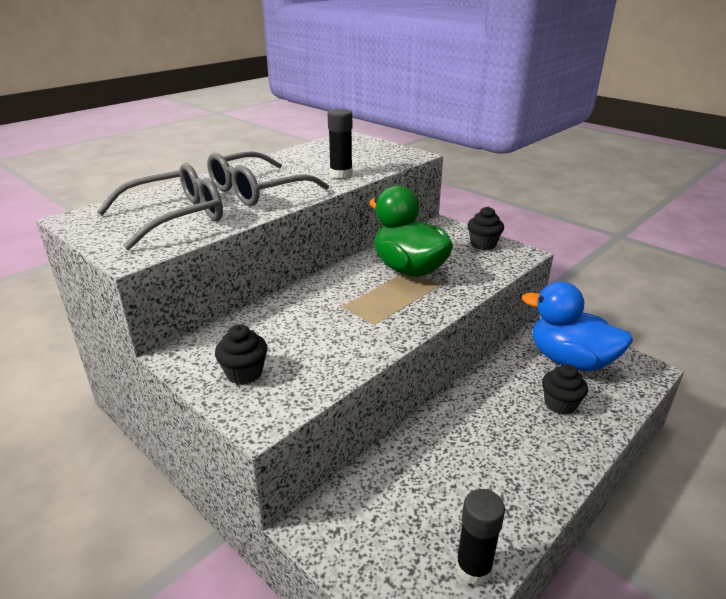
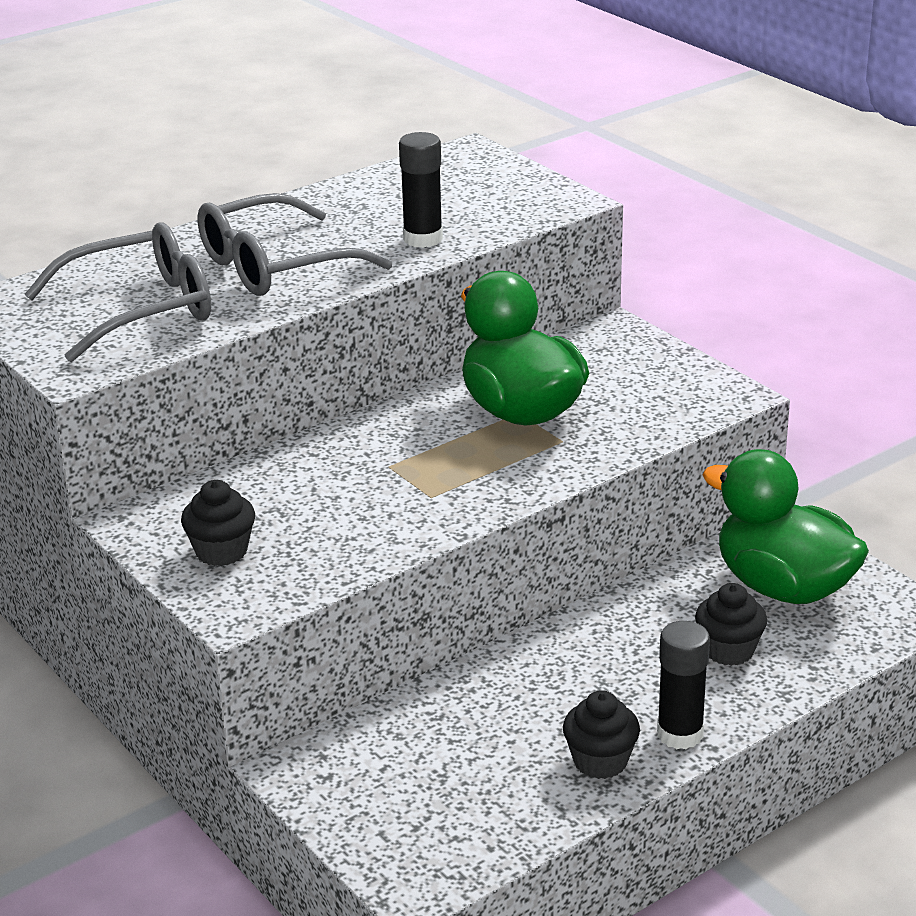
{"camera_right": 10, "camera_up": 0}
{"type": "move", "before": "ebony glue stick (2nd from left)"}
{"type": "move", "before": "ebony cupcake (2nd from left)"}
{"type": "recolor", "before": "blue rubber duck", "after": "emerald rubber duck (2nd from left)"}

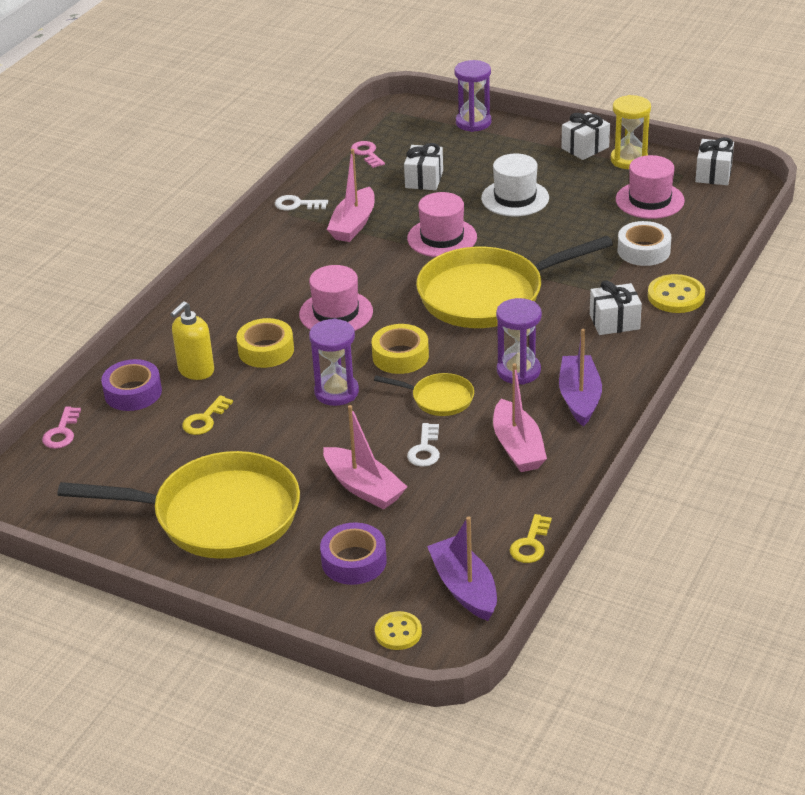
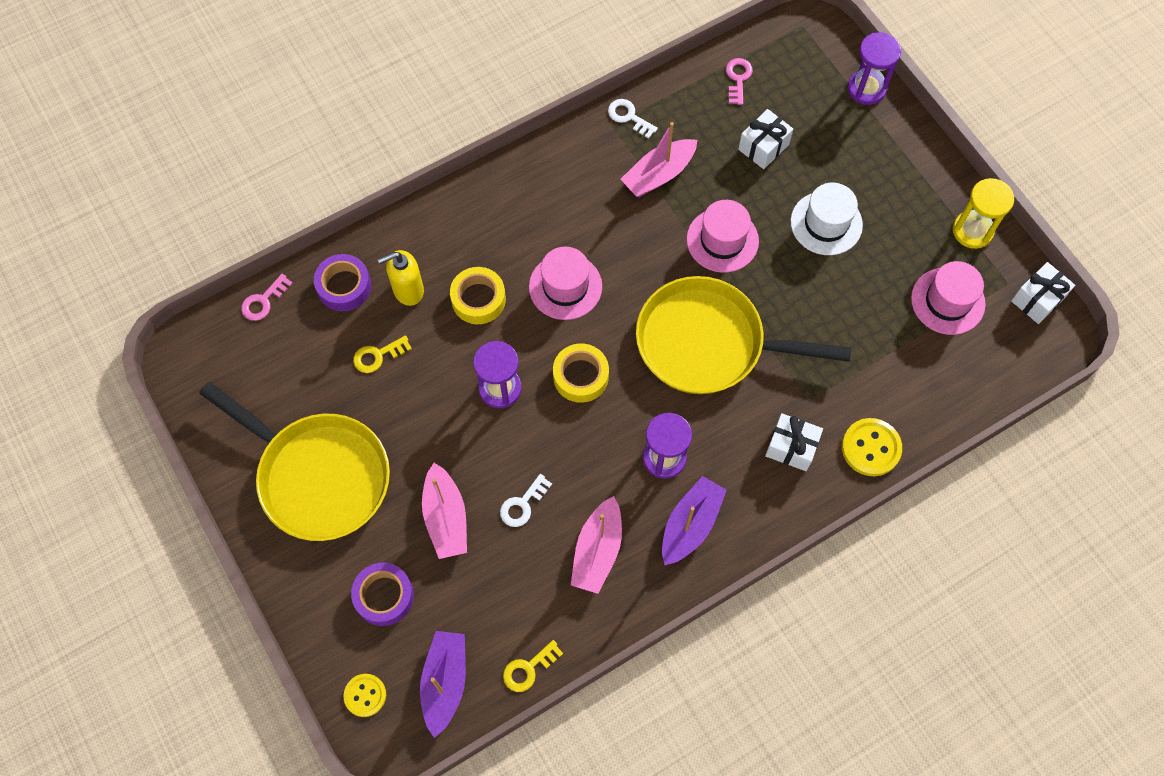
{"camera_right": 30, "camera_up": 30}
{"type": "delete", "before": "golden frying pan (2nd from left)"}
{"type": "delete", "before": "white gift (2nd from left)"}
{"type": "delete", "before": "white roll of tape"}

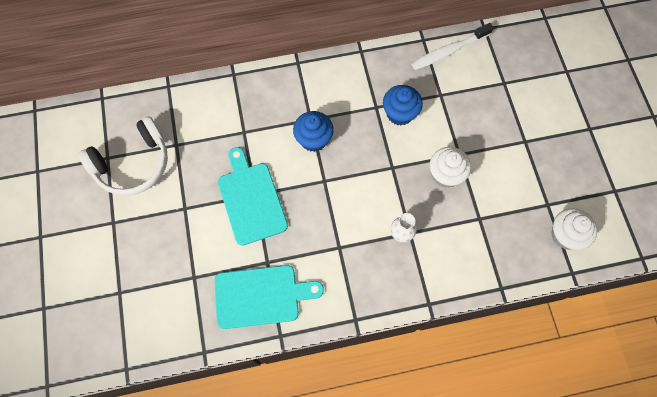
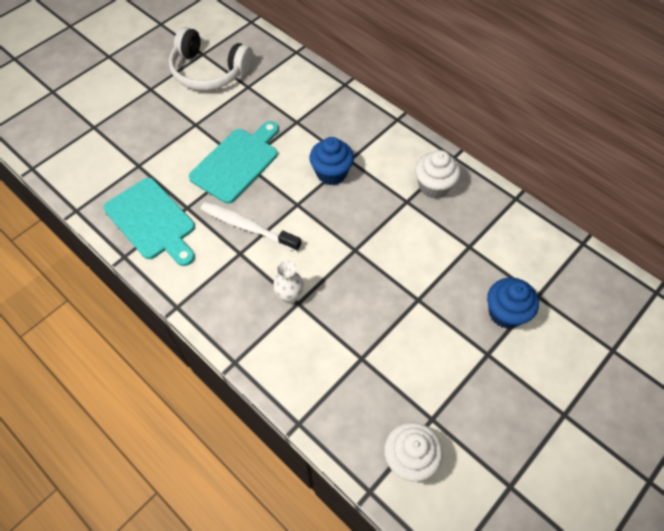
{"camera_right": 55, "camera_up": -10}
{"type": "move", "before": "blue cupcake (2nd from left)"}
{"type": "move", "before": "white toothbrush"}
{"type": "move", "before": "white cupcake (1st from left in the first image)", "after": "white cupcake (2nd from left)"}

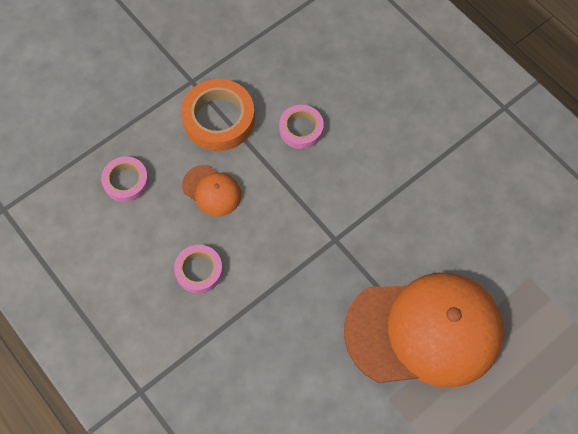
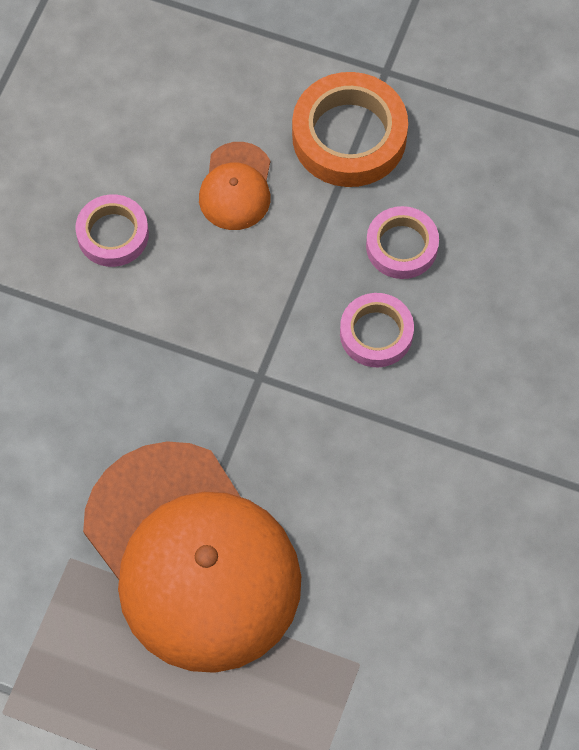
{"camera_right": 60, "camera_up": 0}
{"type": "move", "before": "pink roll of tape (1st from left in the first image)", "after": "pink roll of tape (2nd from left)"}

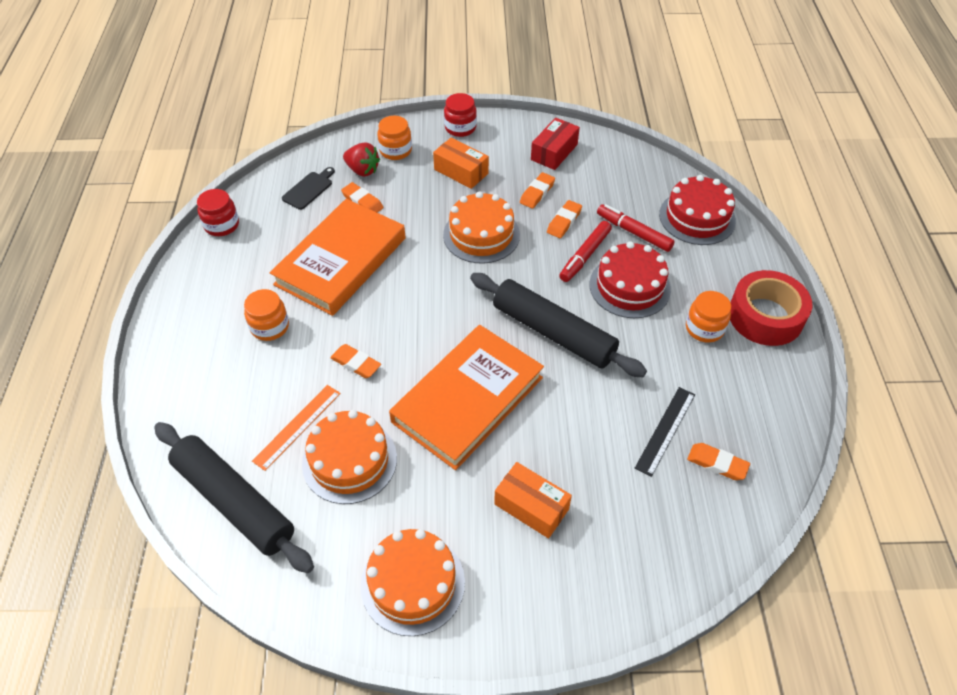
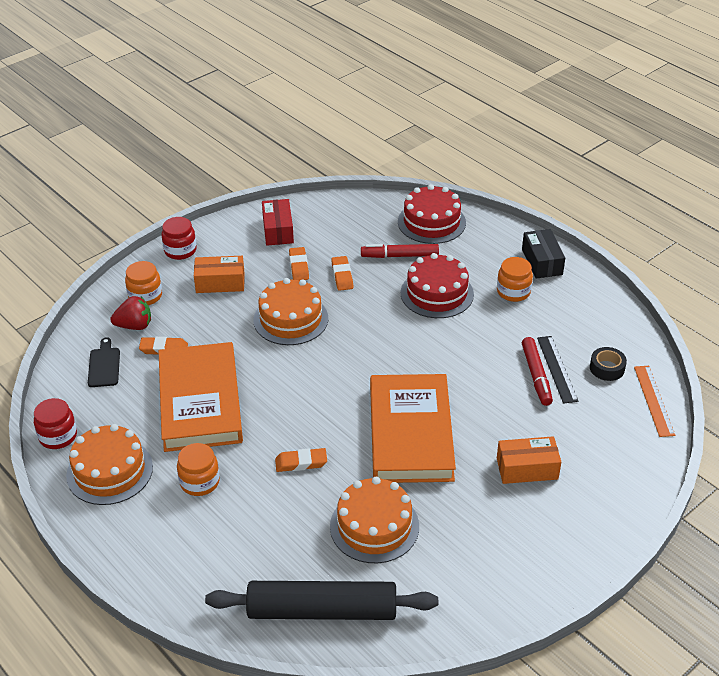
{"camera_right": -40, "camera_up": -10}
{"type": "delete", "before": "ebony rolling pin (2nd from left)"}
{"type": "move", "before": "bright orange straightedge"}
{"type": "move", "before": "bright orange layer cake (2nd from left in the first image)", "after": "bright orange layer cake (1st from left)"}
{"type": "move", "before": "crimson marker pen (1st from left in the first image)", "after": "crimson marker pen (2nd from left)"}
{"type": "replace", "before": "bright orange pencil eraser (5th from left)", "after": "ebony roll of tape"}
{"type": "replace", "before": "crimson roll of tape", "after": "ebony parcel"}

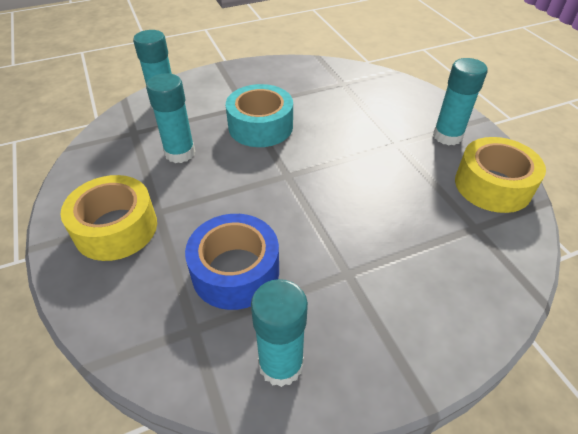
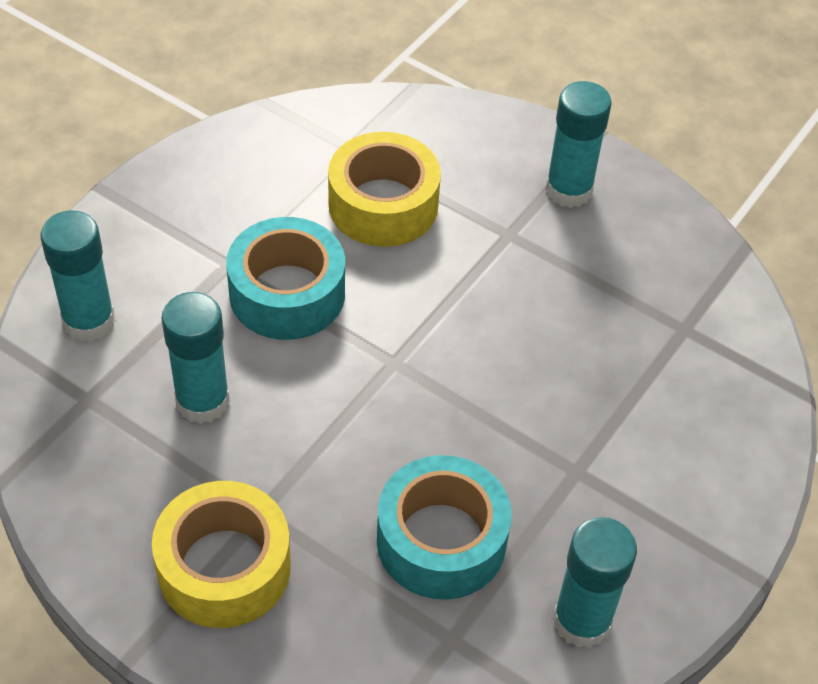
{"camera_right": -35, "camera_up": 5}
{"type": "move", "before": "golden roll of tape (2nd from left)"}
{"type": "recolor", "before": "blue roll of tape", "after": "teal roll of tape (2nd from left)"}

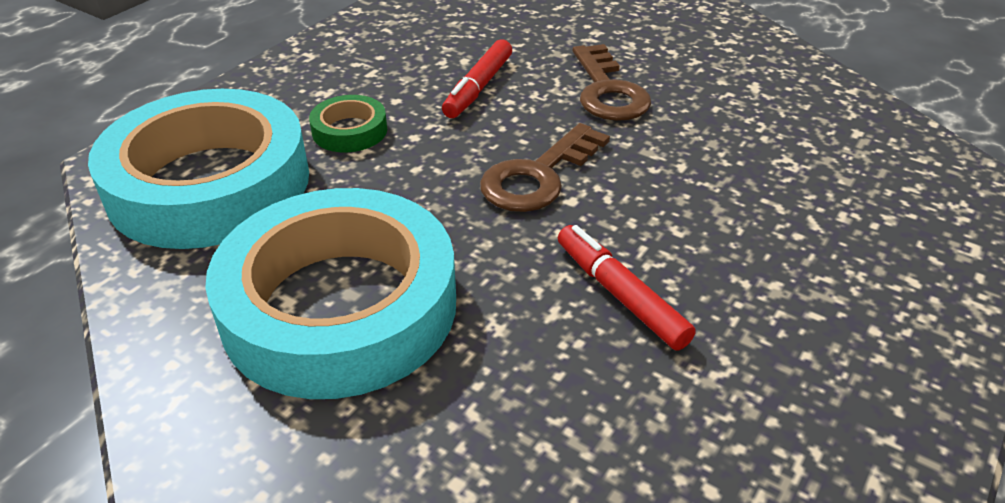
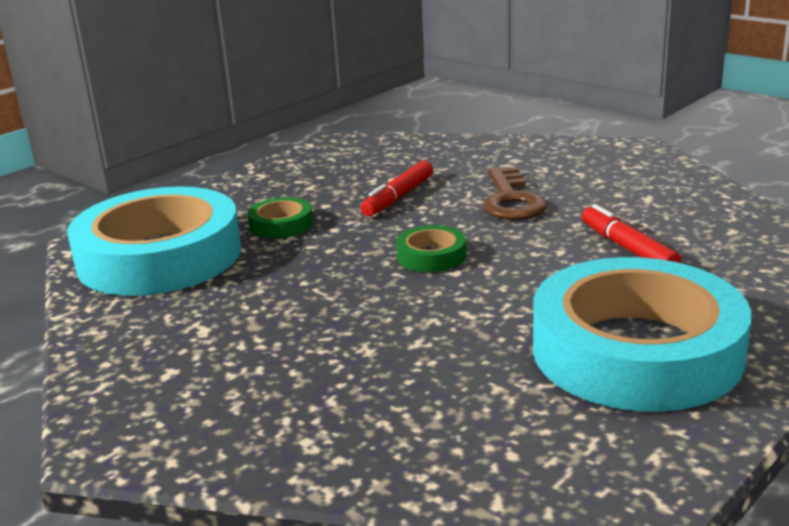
{"camera_right": 10, "camera_up": -15}
{"type": "move", "before": "teal roll of tape (2nd from left)"}
{"type": "move", "before": "crimson marker pen (2nd from left)"}
{"type": "replace", "before": "dark brown door key (1st from left)", "after": "emerald roll of tape (2nd from left)"}

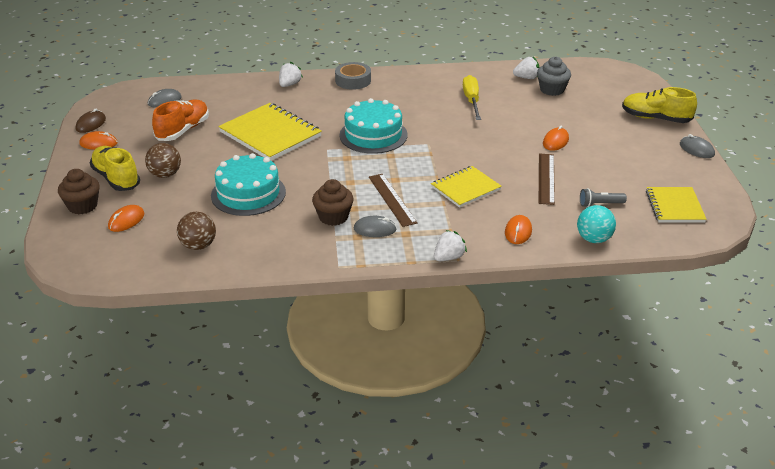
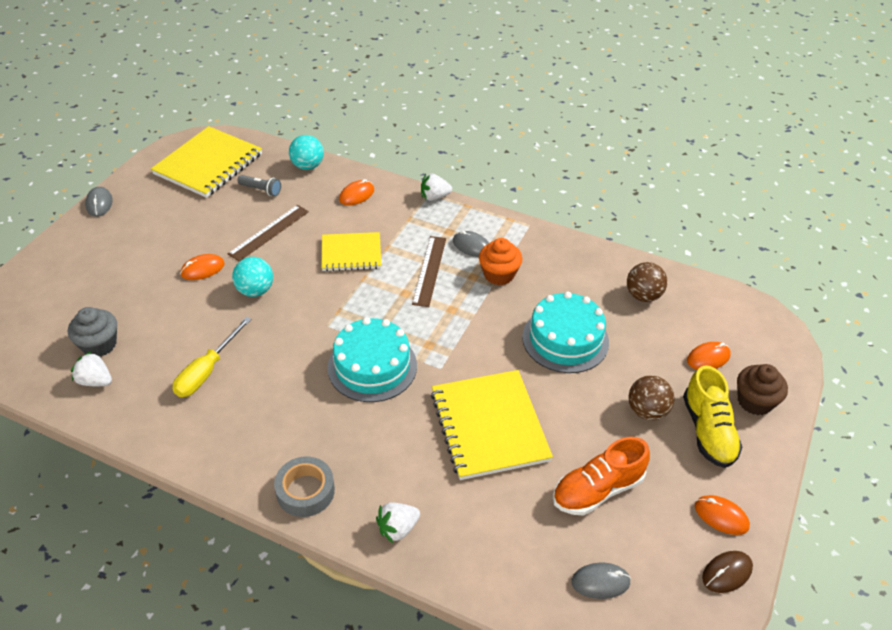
{"camera_right": -150, "camera_up": 10}
{"type": "delete", "before": "golden shoe (2nd from left)"}
{"type": "insert", "after": "teal sphere (1st from left)"}
{"type": "recolor", "before": "dark brown cupcake (2nd from left)", "after": "bright orange cupcake"}
{"type": "resize", "before": "golden notebook (3rd from left in the first image)", "scale": 1.6}

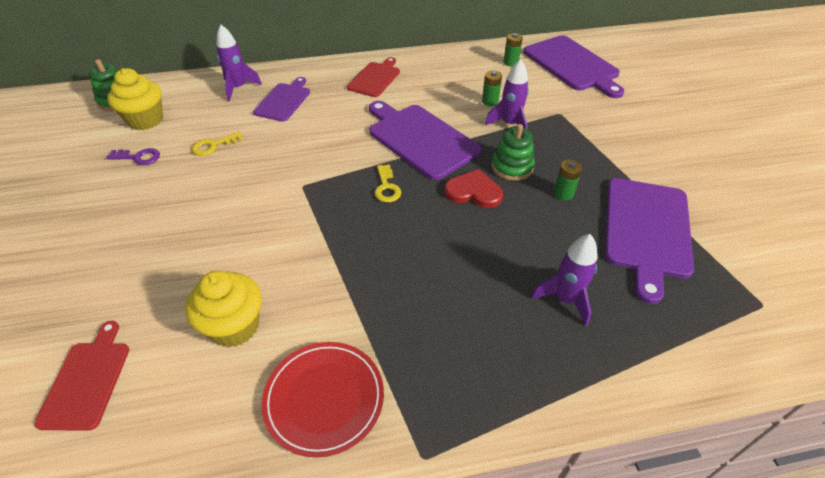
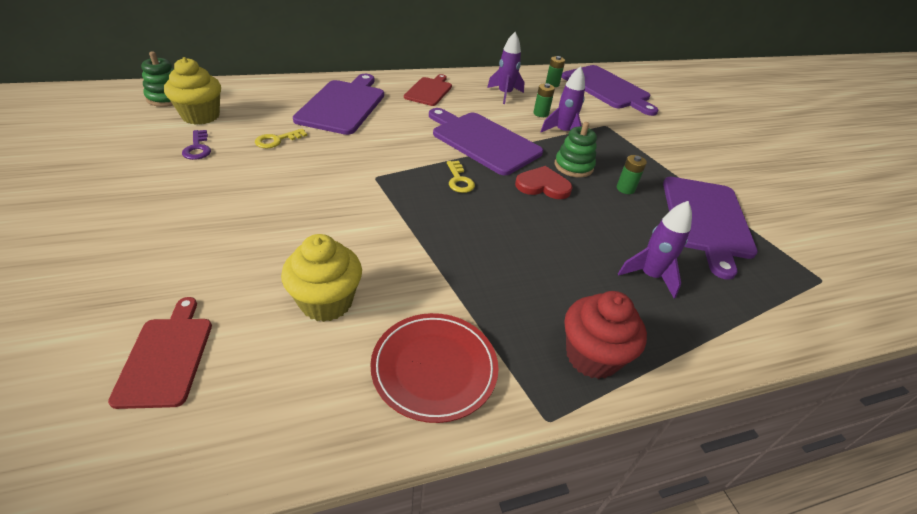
{"camera_right": -10, "camera_up": -5}
{"type": "insert", "after": "crimson cupcake"}
{"type": "move", "before": "violet spaceship (1st from left)"}
{"type": "rotate", "before": "violet door key", "turn": 75}
{"type": "resize", "before": "violet cutting board (1st from left)", "scale": 1.67}

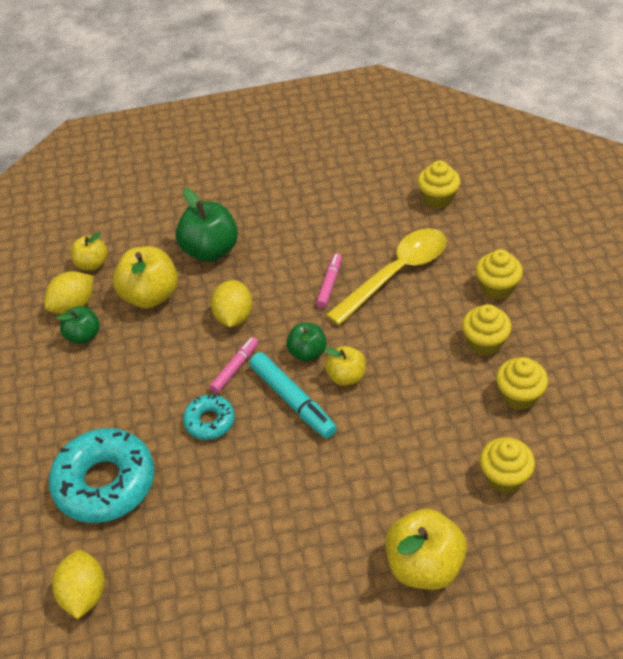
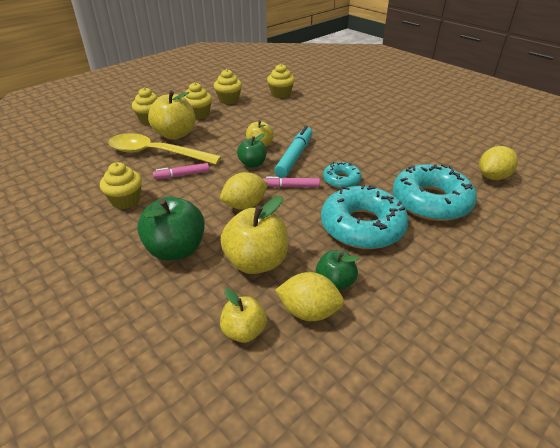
{"camera_right": -125, "camera_up": -10}
{"type": "insert", "after": "teal donut (2nd from left)"}
{"type": "move", "before": "golden apple fruit (4th from left in the first image)", "after": "golden apple fruit (1st from left)"}
{"type": "move", "before": "golden cupcake (1st from left)"}

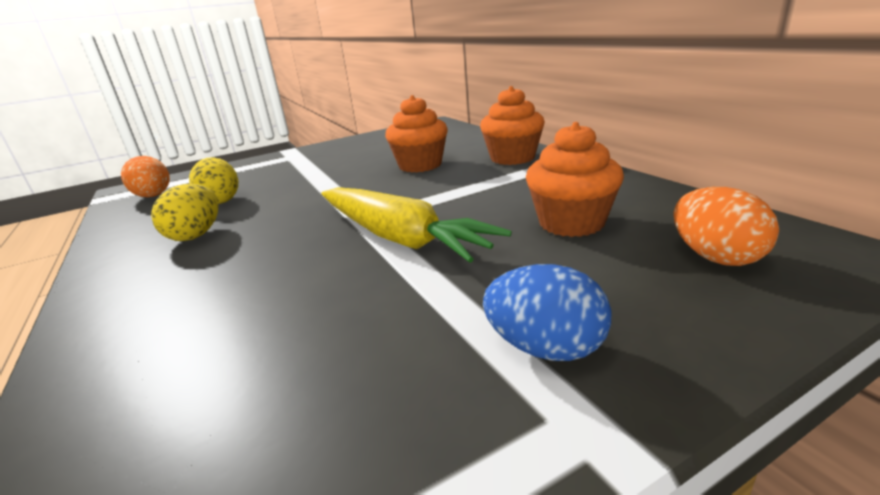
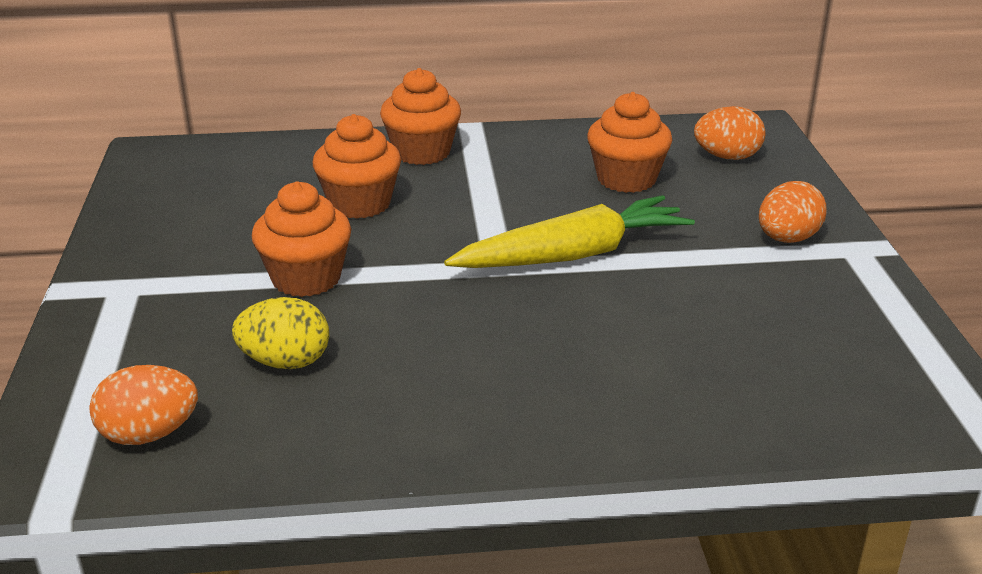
{"camera_right": -70, "camera_up": 5}
{"type": "delete", "before": "golden toy egg (1st from left)"}
{"type": "insert", "after": "bright orange cupcake (1st from left)"}
{"type": "recolor", "before": "blue toy egg", "after": "bright orange toy egg (3rd from left)"}

